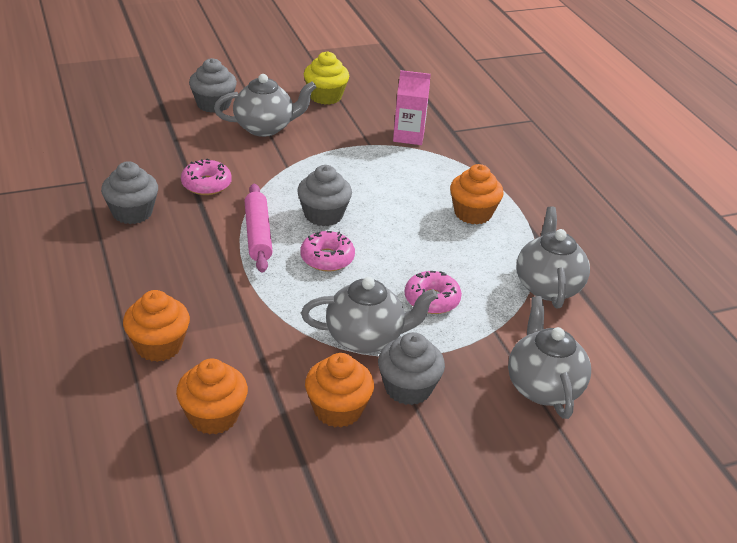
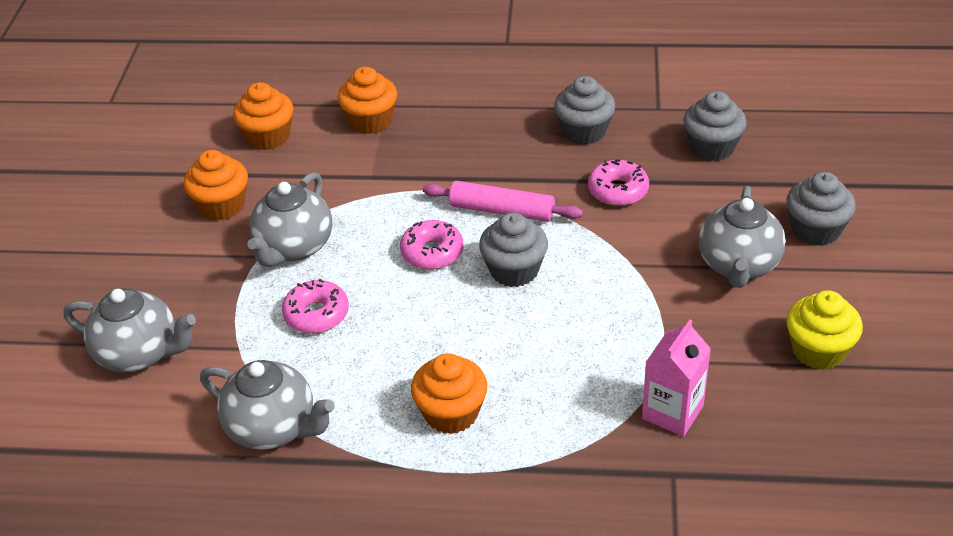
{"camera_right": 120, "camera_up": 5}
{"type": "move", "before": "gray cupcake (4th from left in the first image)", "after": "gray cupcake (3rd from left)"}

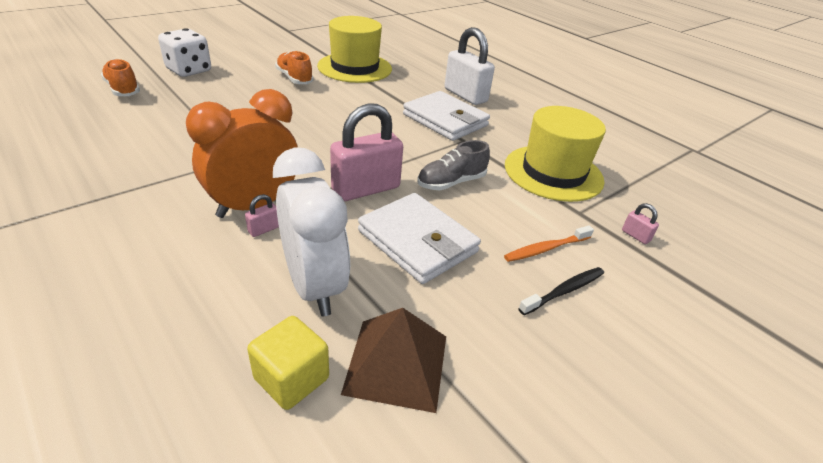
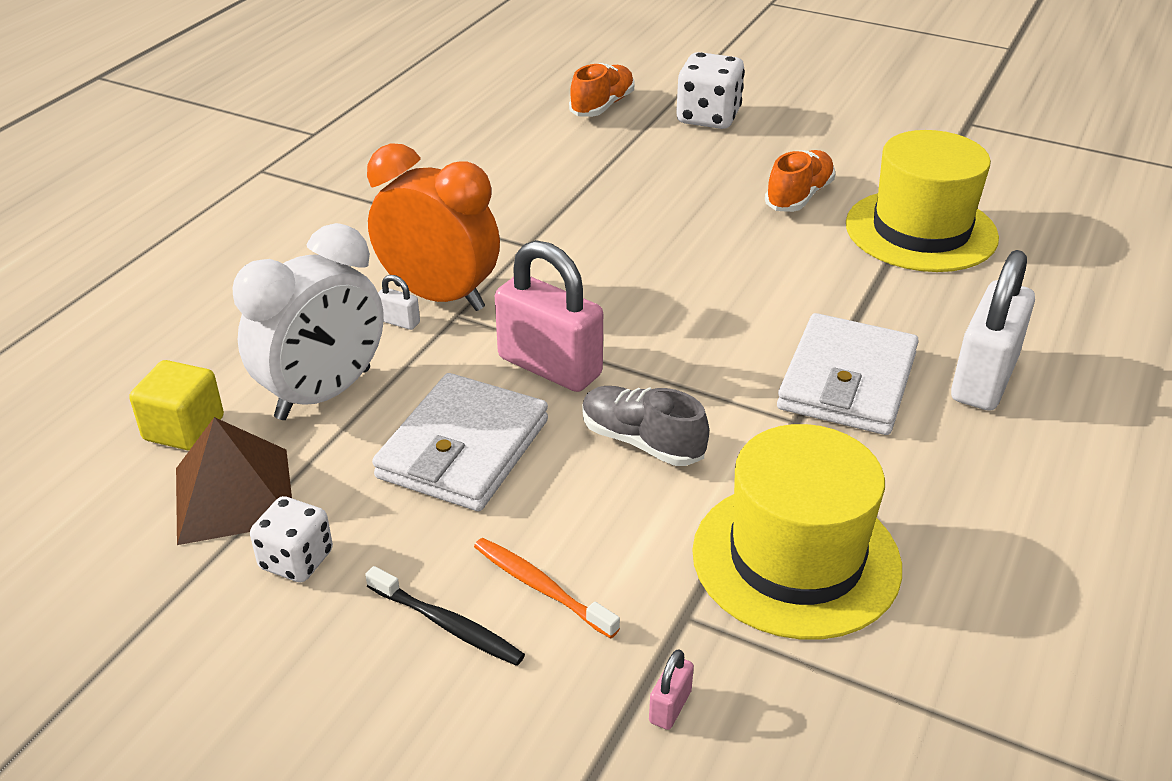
{"camera_right": 70, "camera_up": 0}
{"type": "insert", "after": "white dice (1st from left)"}
{"type": "recolor", "before": "pink padlock (1st from left)", "after": "white padlock (1st from left)"}

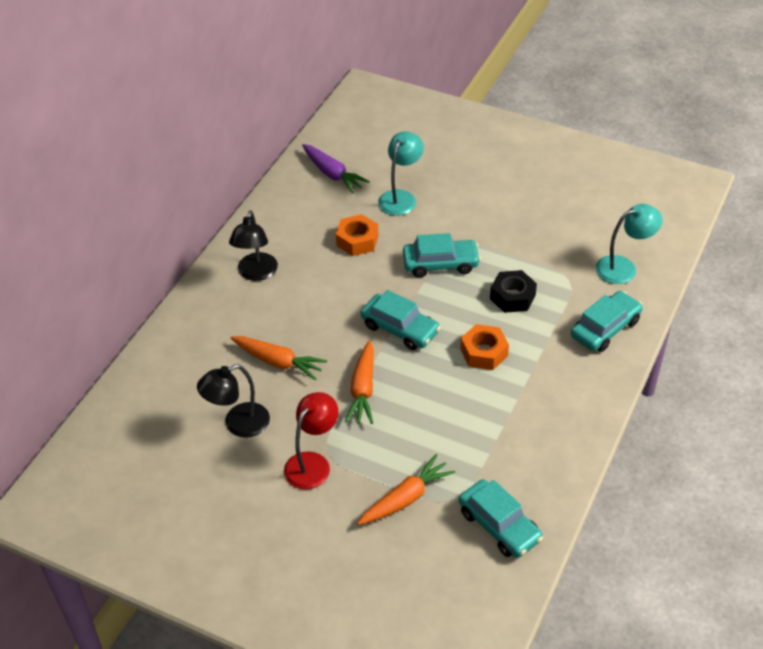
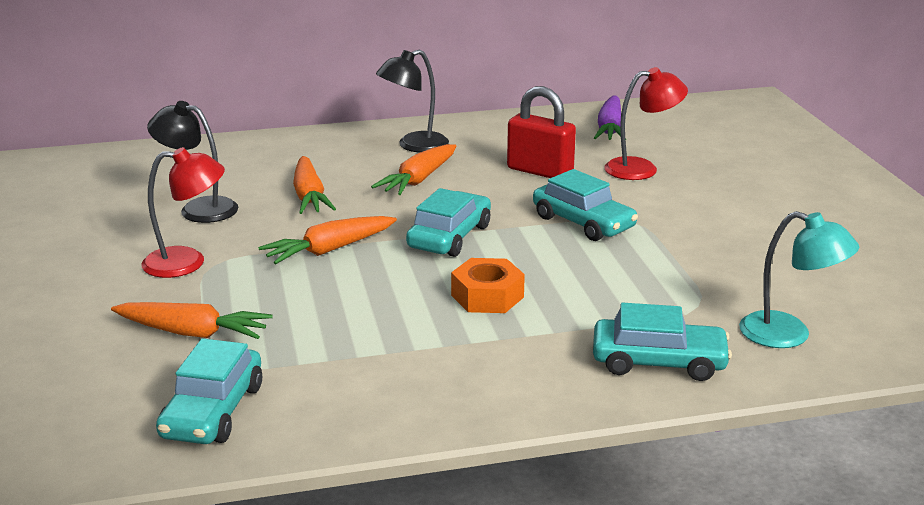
{"camera_right": 50, "camera_up": -20}
{"type": "delete", "before": "ebony nut"}
{"type": "insert", "after": "bright orange root vegetable (4th from left)"}
{"type": "replace", "before": "bright orange nut (1st from left)", "after": "crimson padlock"}
{"type": "recolor", "before": "teal lamp (1st from left)", "after": "crimson lamp (2nd from left)"}
{"type": "rotate", "before": "teal car (1st from left in the first image)", "turn": -150}

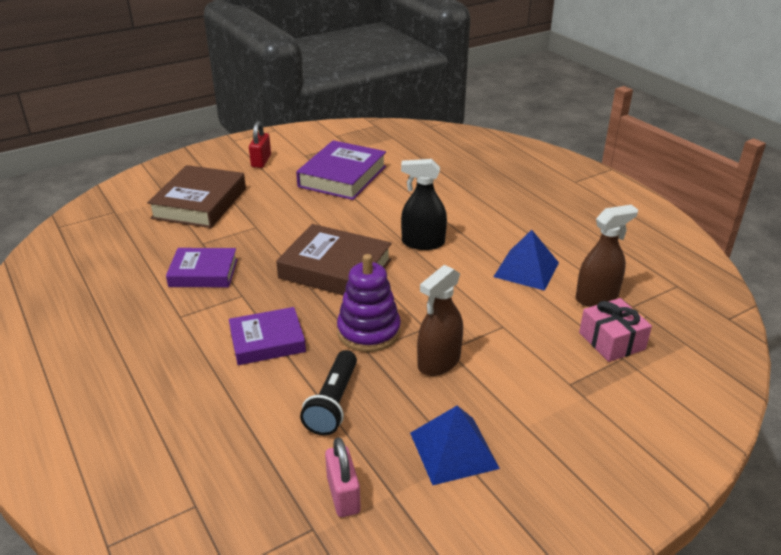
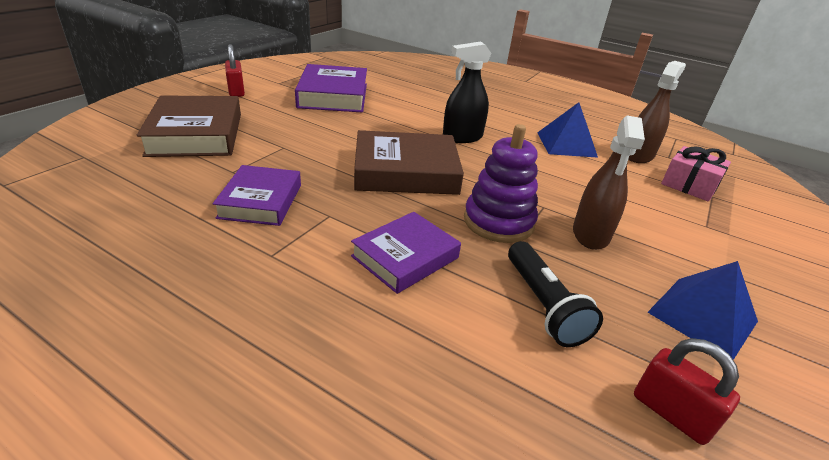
{"camera_right": -30, "camera_up": 0}
{"type": "recolor", "before": "pink padlock", "after": "crimson padlock (2nd from left)"}
{"type": "rotate", "before": "violet book (1st from left)", "turn": -60}

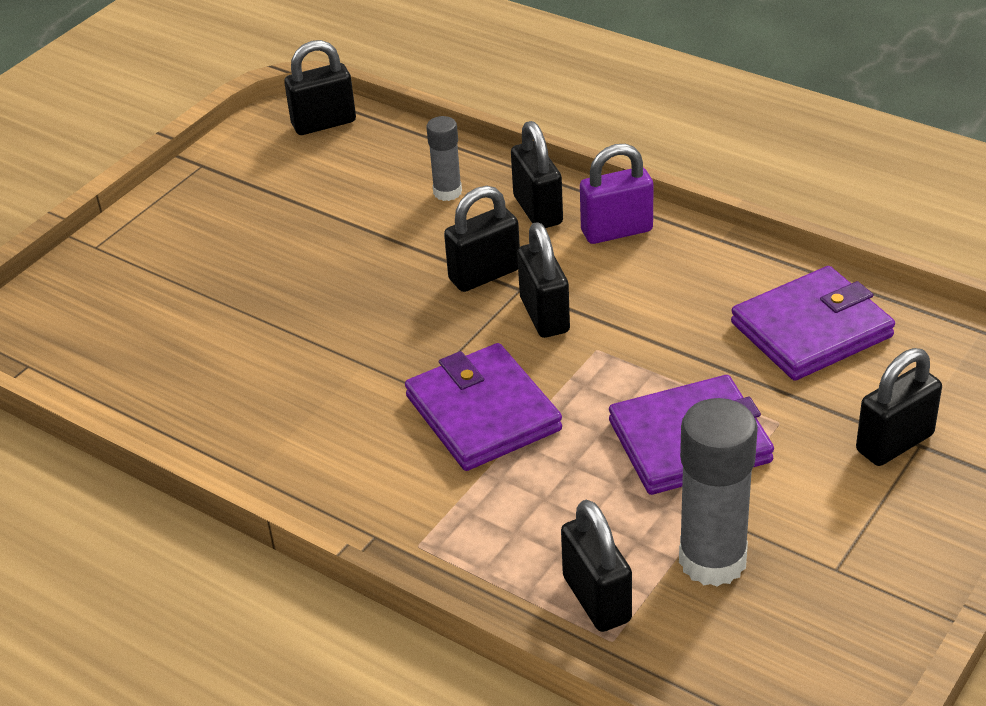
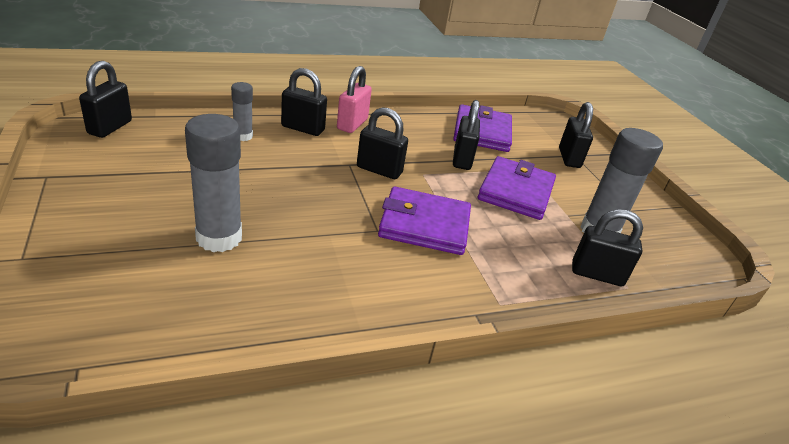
{"camera_right": -60, "camera_up": -5}
{"type": "insert", "after": "gray glue stick (1st from left)"}
{"type": "move", "before": "ebony padlock (2nd from left in the first image)", "after": "ebony padlock (4th from left)"}
{"type": "recolor", "before": "violet padlock", "after": "pink padlock"}

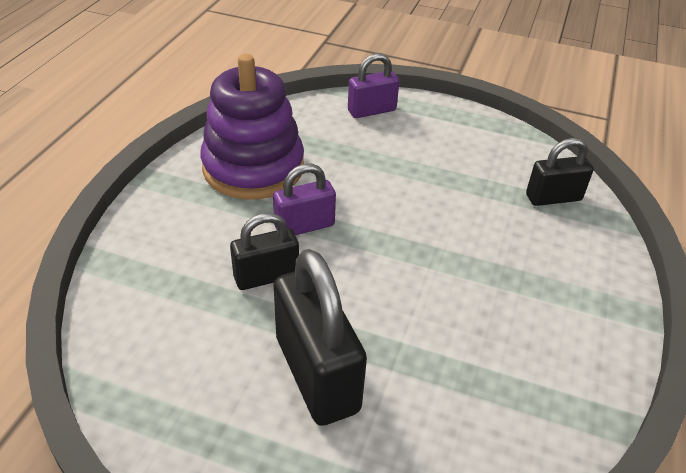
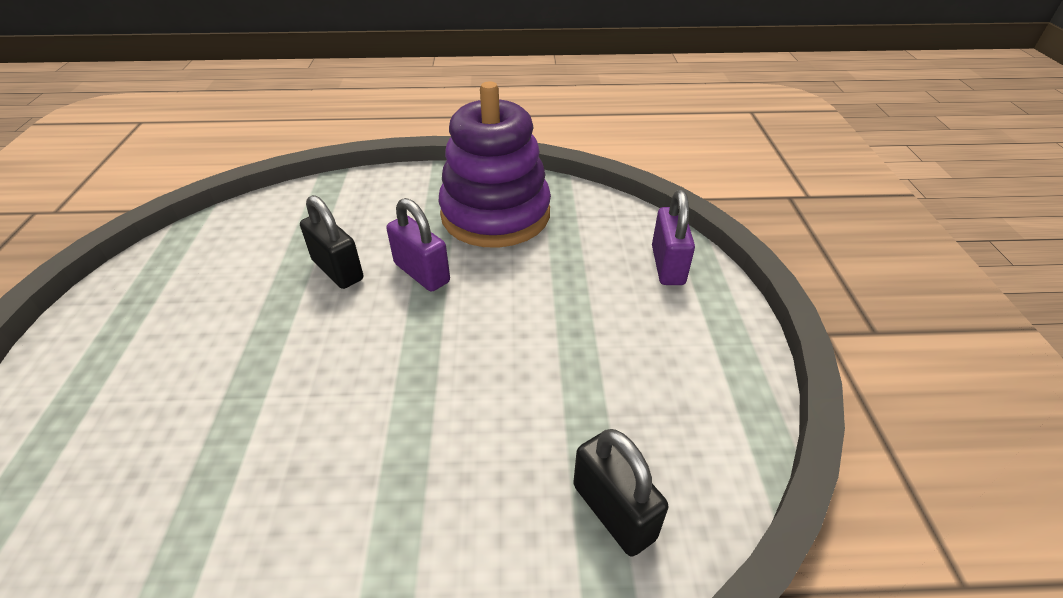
{"camera_right": 70, "camera_up": 0}
{"type": "delete", "before": "ebony padlock (2nd from left)"}
{"type": "rotate", "before": "violet padlock (2nd from left)", "turn": 45}

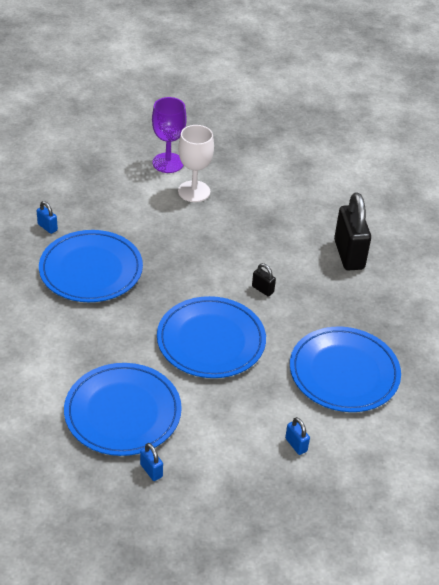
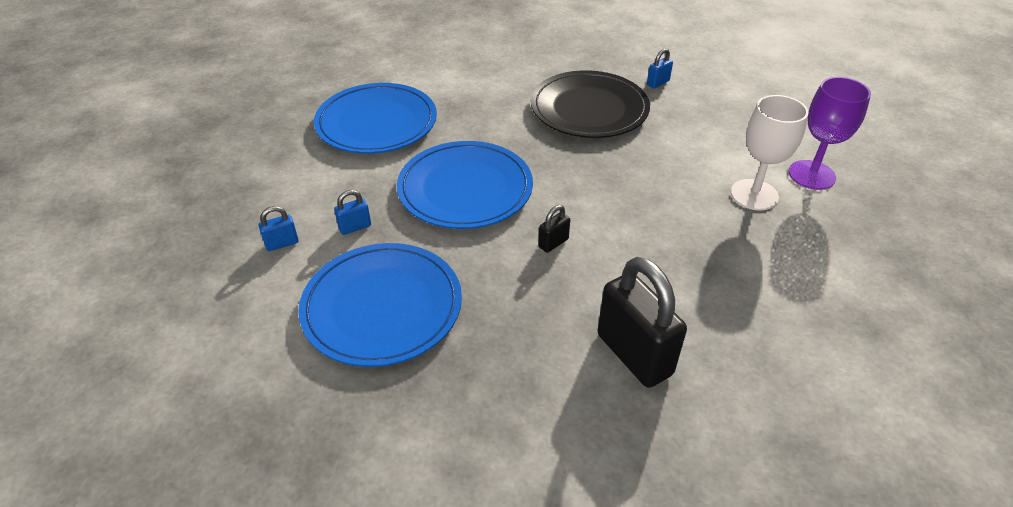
{"camera_right": 100, "camera_up": 0}
{"type": "move", "before": "blue padlock (2nd from left)"}
{"type": "recolor", "before": "blue plate (1st from left)", "after": "ebony plate"}
{"type": "rotate", "before": "ebony padlock (2nd from left)", "turn": 60}

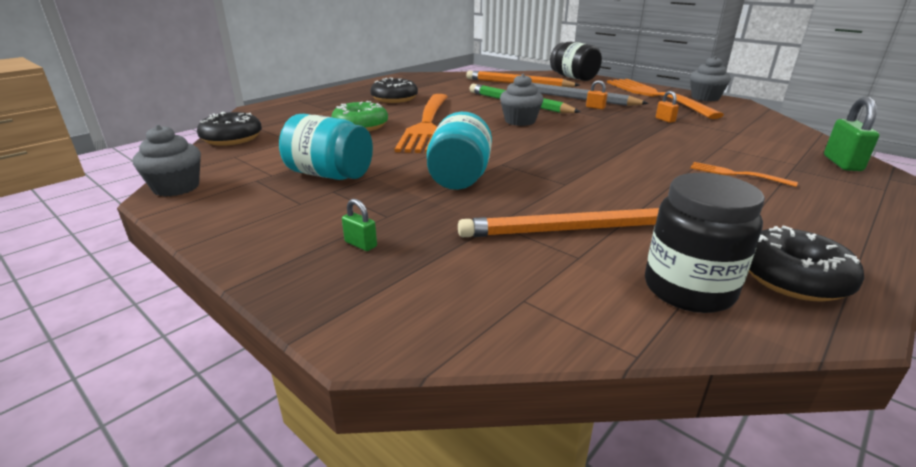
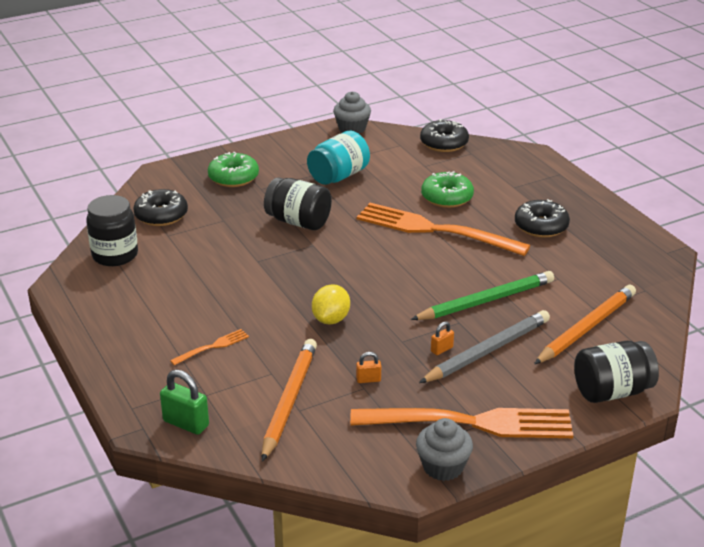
{"camera_right": 110, "camera_up": 5}
{"type": "delete", "before": "gray cupcake (2nd from left)"}
{"type": "insert", "after": "golden toy lemon"}
{"type": "move", "before": "bright orange wooden pencil (2nd from left in the first image)", "after": "bright orange wooden pencil (1st from left)"}
{"type": "move", "before": "ebony donut (3rd from left in the first image)", "after": "ebony donut (1st from left)"}
{"type": "replace", "before": "emerald padlock (1st from left)", "after": "emerald donut (1st from left)"}
{"type": "recolor", "before": "teal preserve jar (2nd from left)", "after": "ebony preserve jar (2nd from left)"}

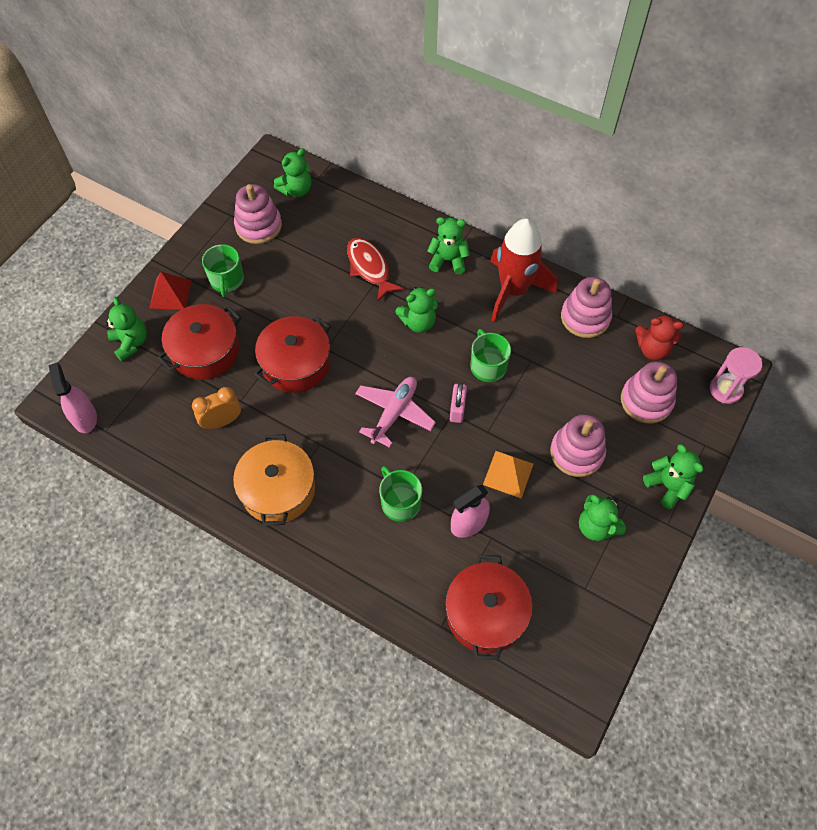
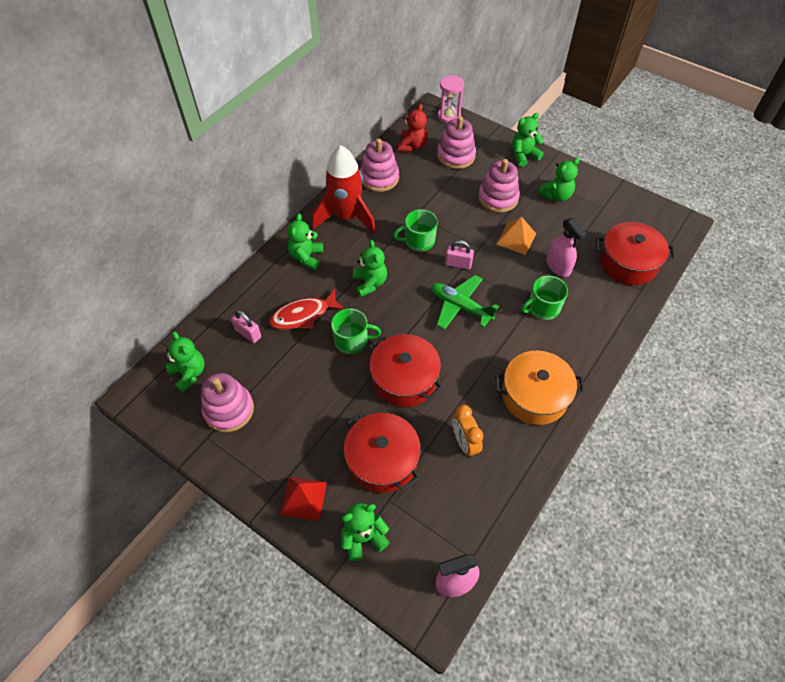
{"camera_right": -85, "camera_up": -5}
{"type": "insert", "after": "pink padlock (1st from left)"}
{"type": "move", "before": "emerald tea mug (1st from left)"}
{"type": "recolor", "before": "pink plane", "after": "emerald plane"}

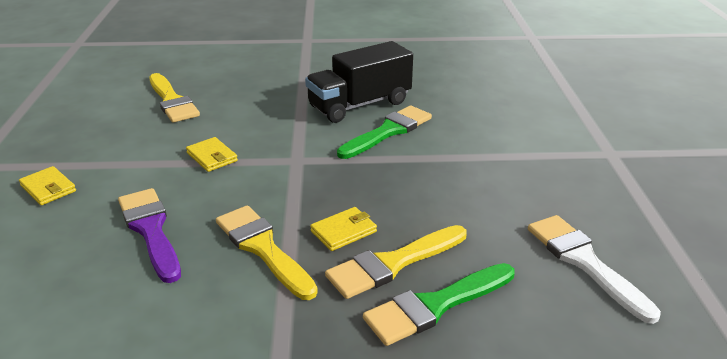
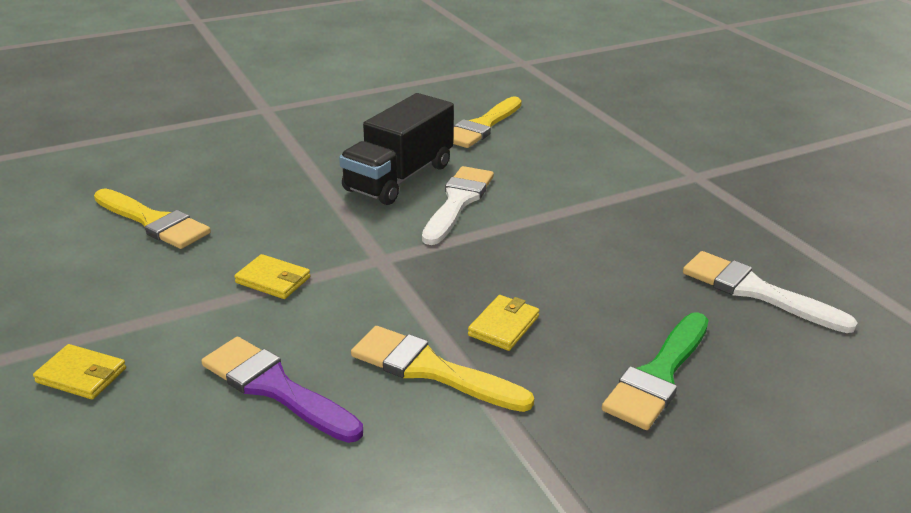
{"camera_right": -25, "camera_up": 0}
{"type": "move", "before": "golden paint brush (3rd from left)"}
{"type": "recolor", "before": "emerald paint brush (1st from left)", "after": "white paint brush (1st from left)"}

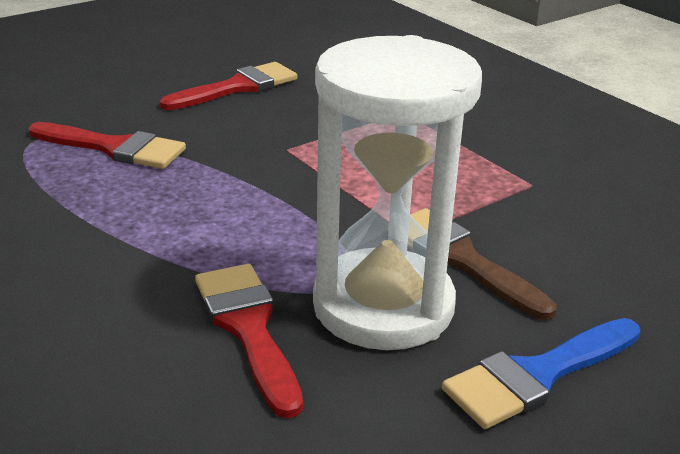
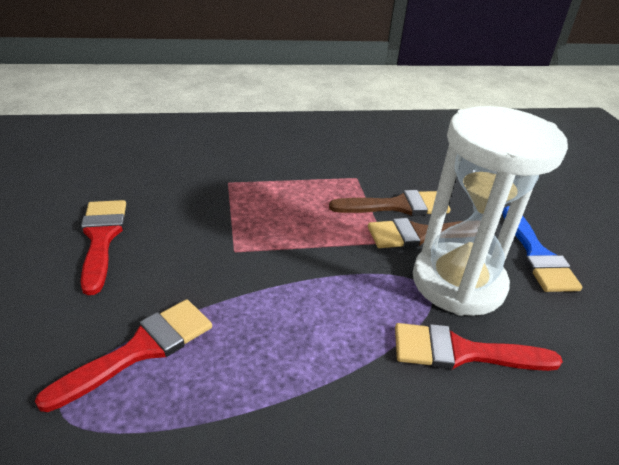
{"camera_right": -65, "camera_up": 5}
{"type": "insert", "after": "dark brown paint brush (1st from left)"}

